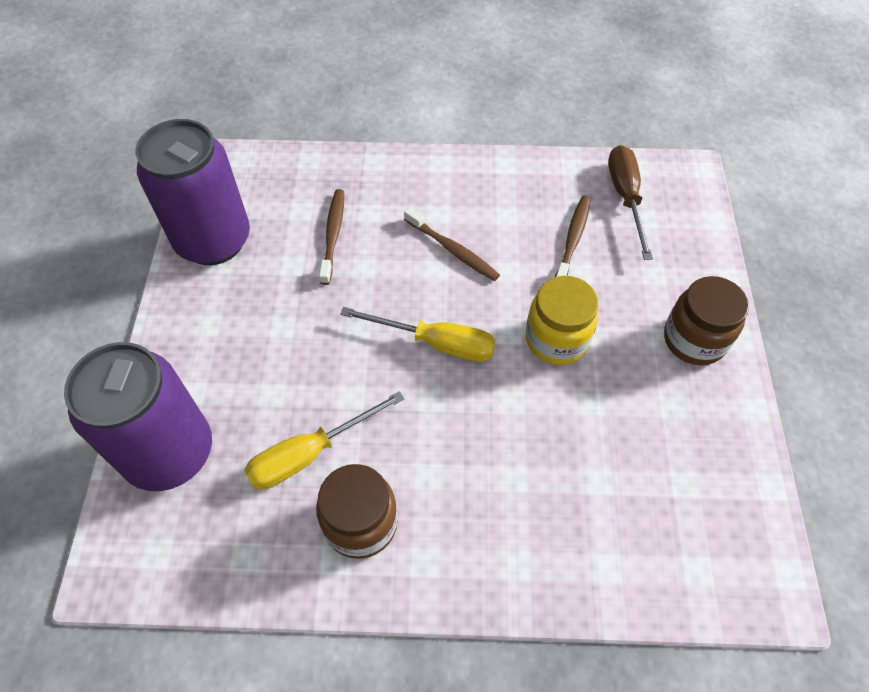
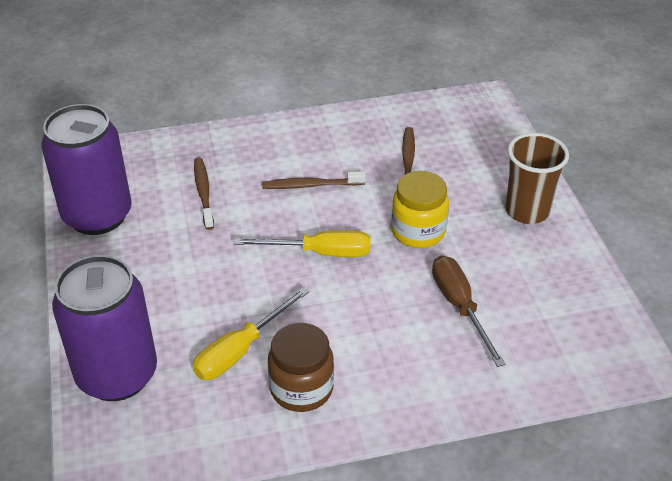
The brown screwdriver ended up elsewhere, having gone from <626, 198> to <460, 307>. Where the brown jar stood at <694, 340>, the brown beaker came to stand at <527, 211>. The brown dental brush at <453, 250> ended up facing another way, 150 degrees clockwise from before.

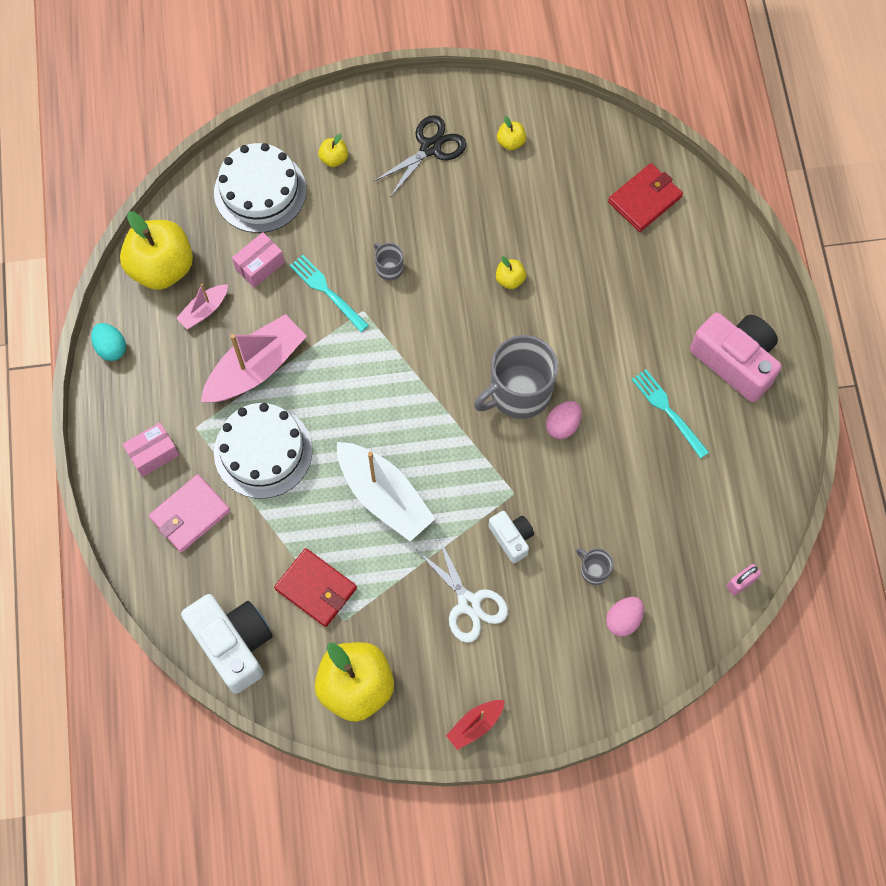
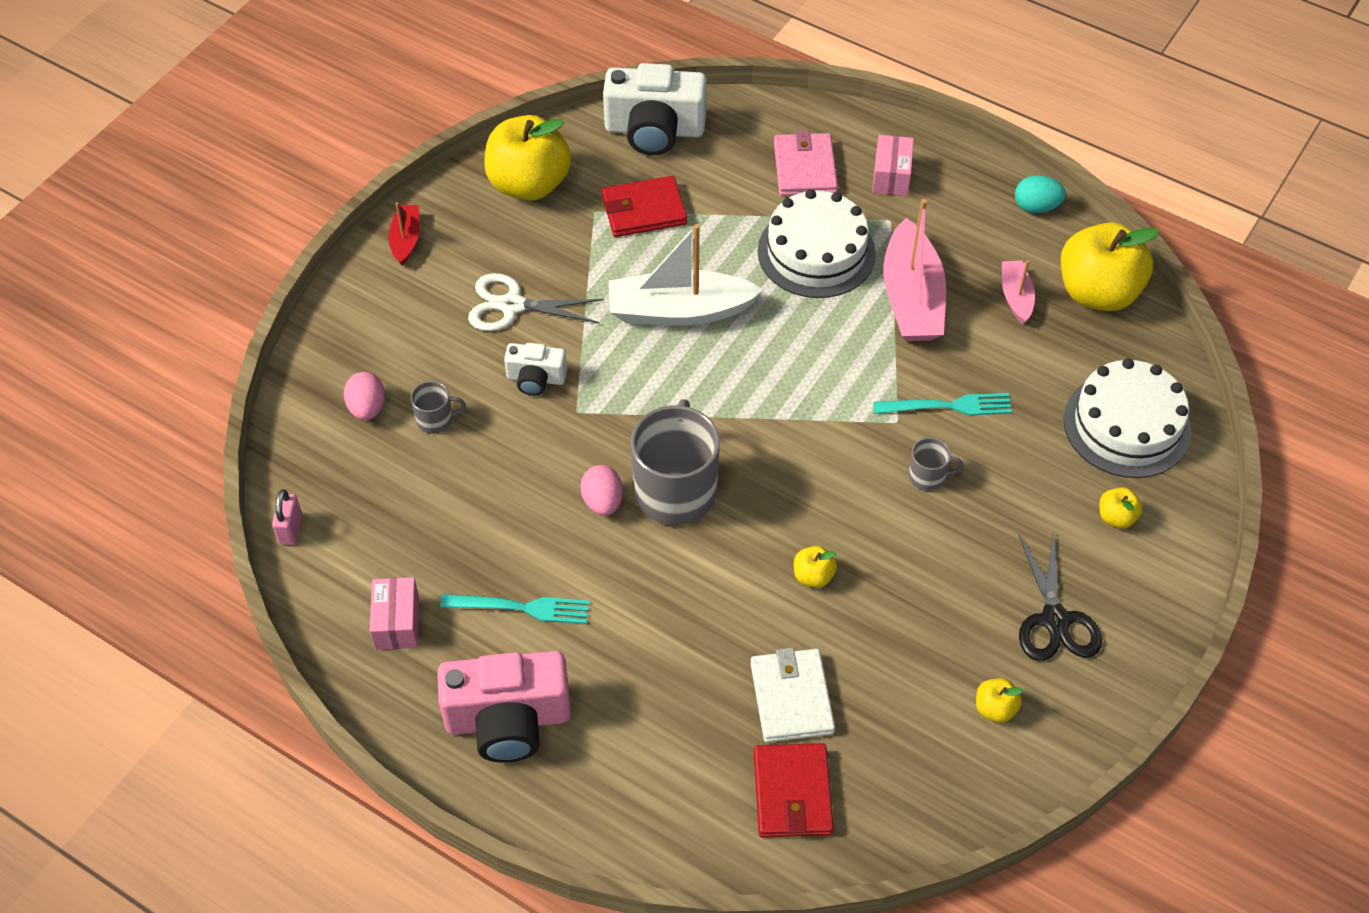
The second view gained the pure white wallet at <791, 698>. The rosy box ended up elsewhere, having gone from <260, 266> to <397, 623>.

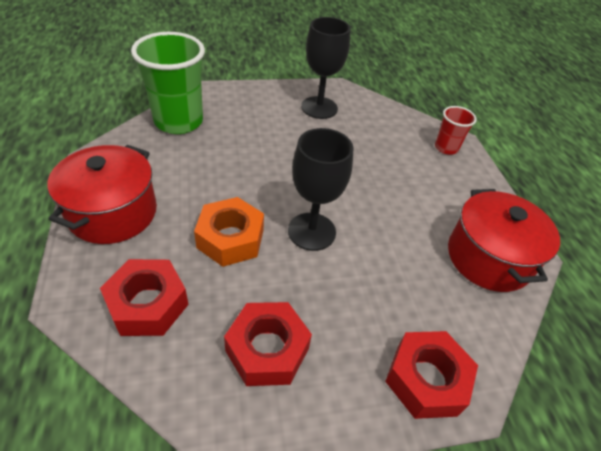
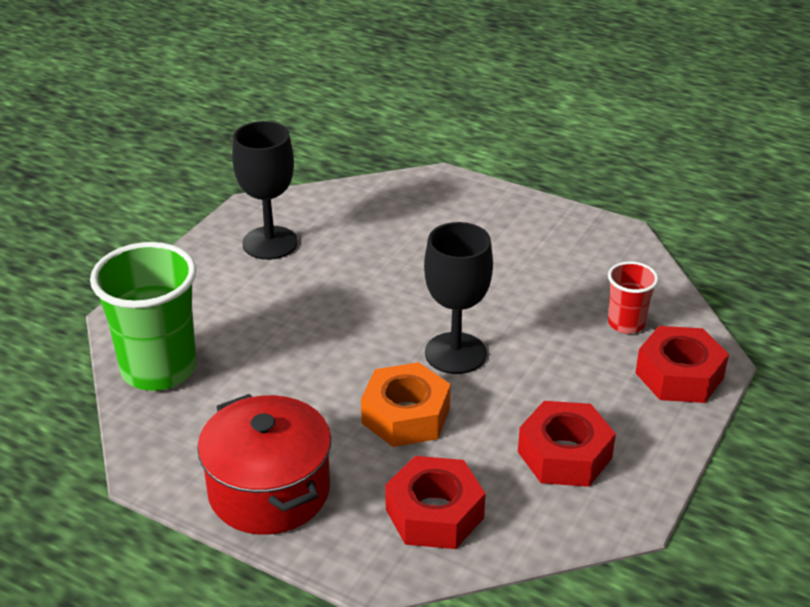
The second view lost the crimson stockpot at <488, 258>. The crimson beaker ended up elsewhere, having gone from <446, 148> to <626, 323>.

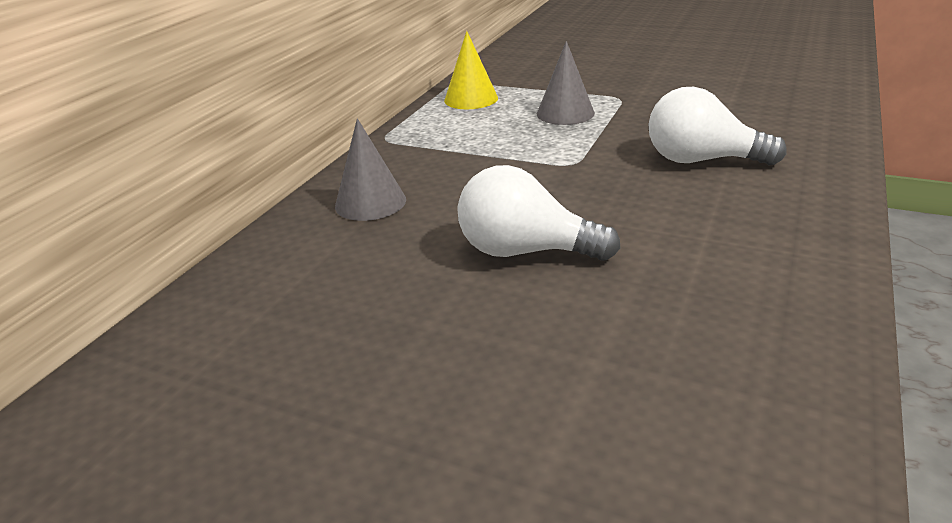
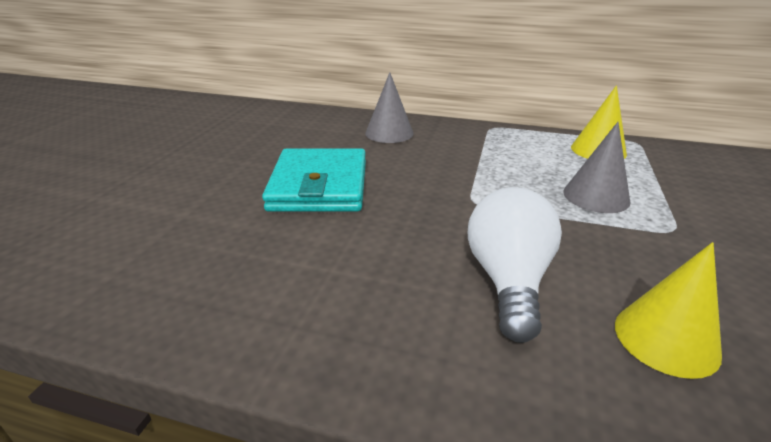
The second view gained the bright yellow cone at <666, 339>. Where the pure white bulb stood at <525, 251>, the teal wallet came to stand at <319, 186>.

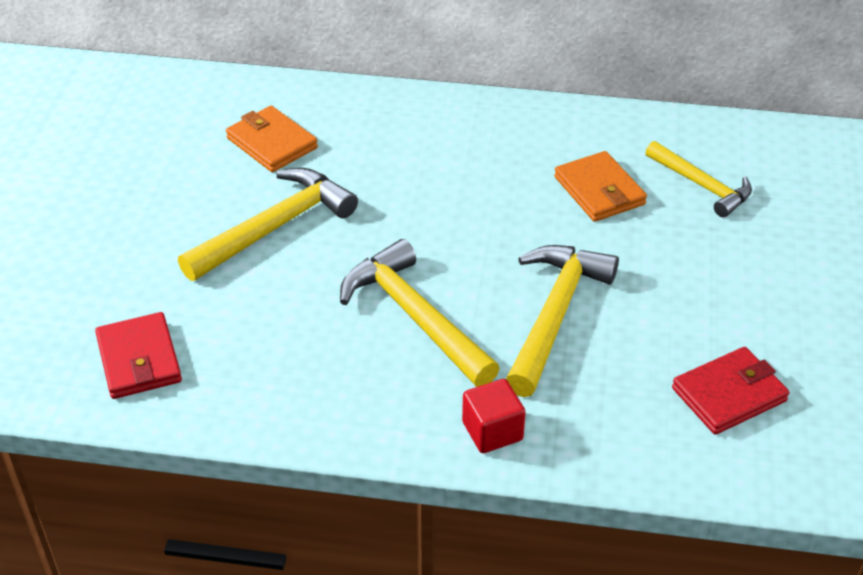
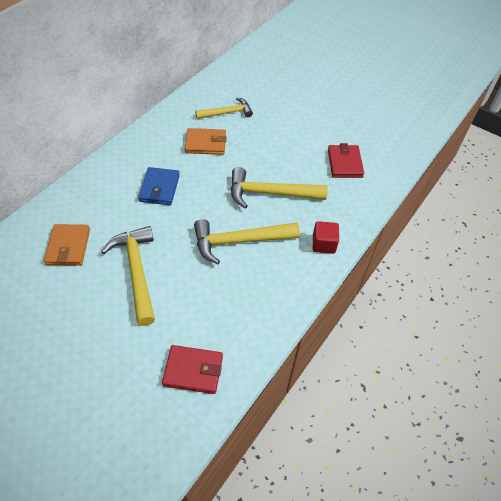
The second view gained the cobalt wallet at <159, 188>. The bright orange wallet at <272, 143> ended up facing another way, 75 degrees counterclockwise from before. The bright yellow hammer at <554, 315> ended up facing another way, 45 degrees counterclockwise from before.

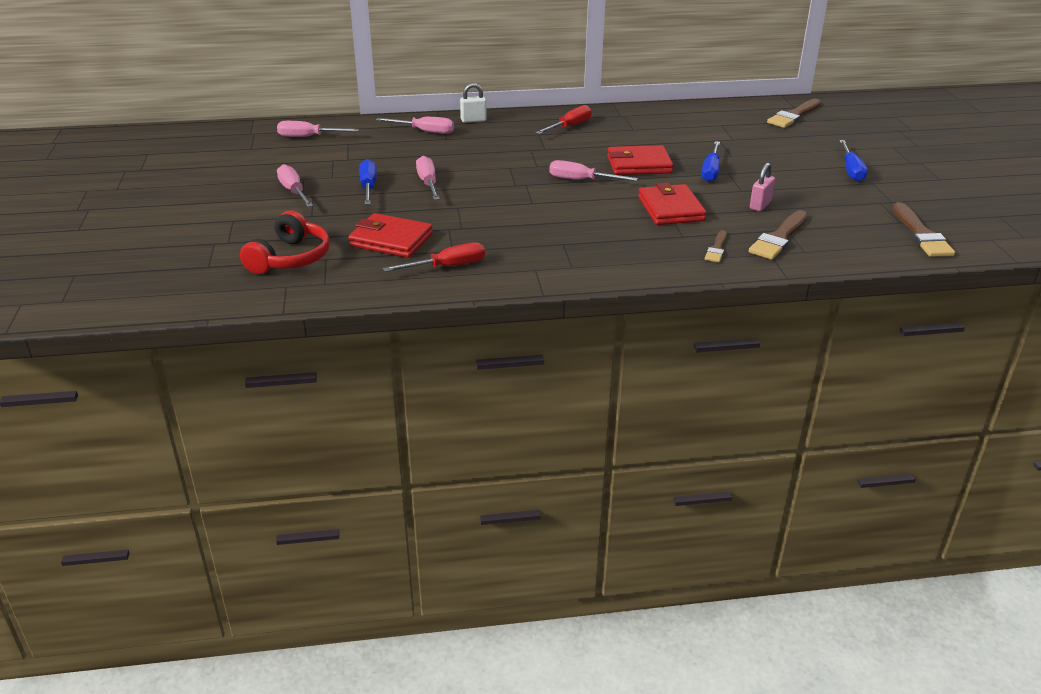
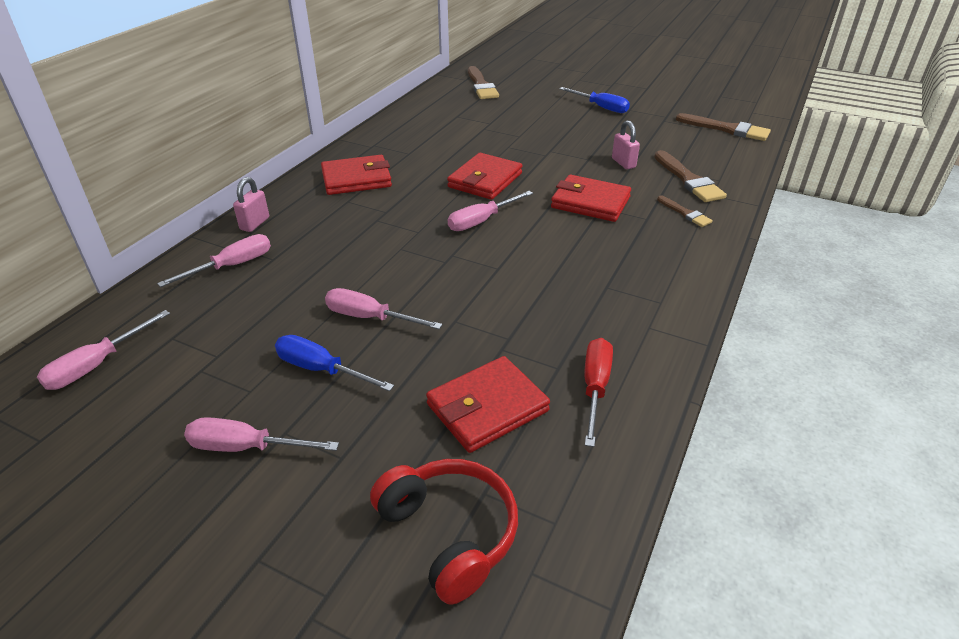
The second view lost the cobalt screwdriver at <711, 171>. Where the crimson screwdriver stood at <569, 127>, the crimson wallet came to stand at <356, 179>. What was the pure white lock at <473, 120> turned into the rosy lock at <255, 223>.

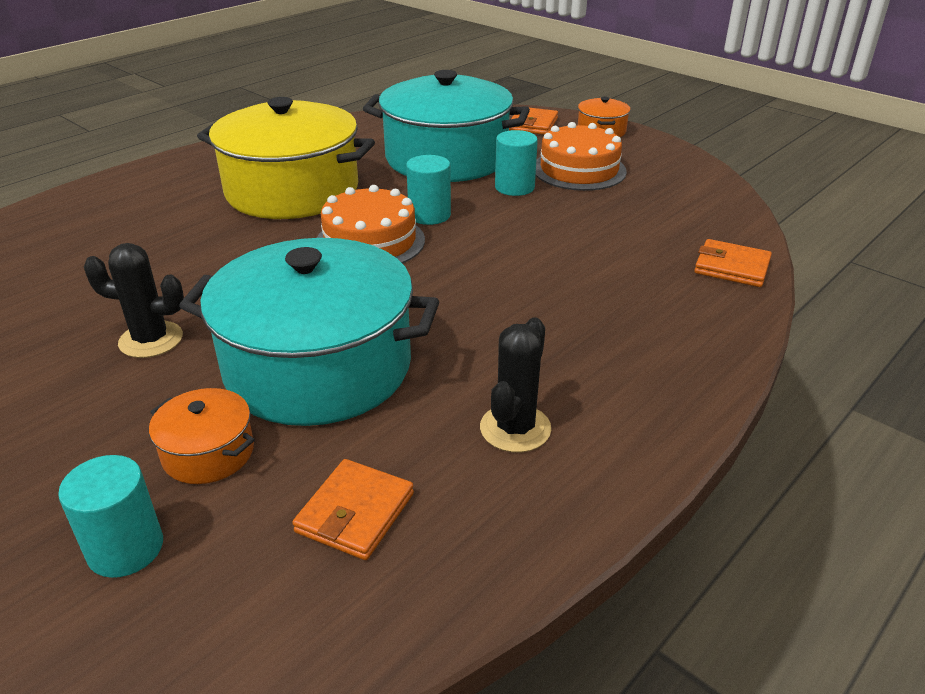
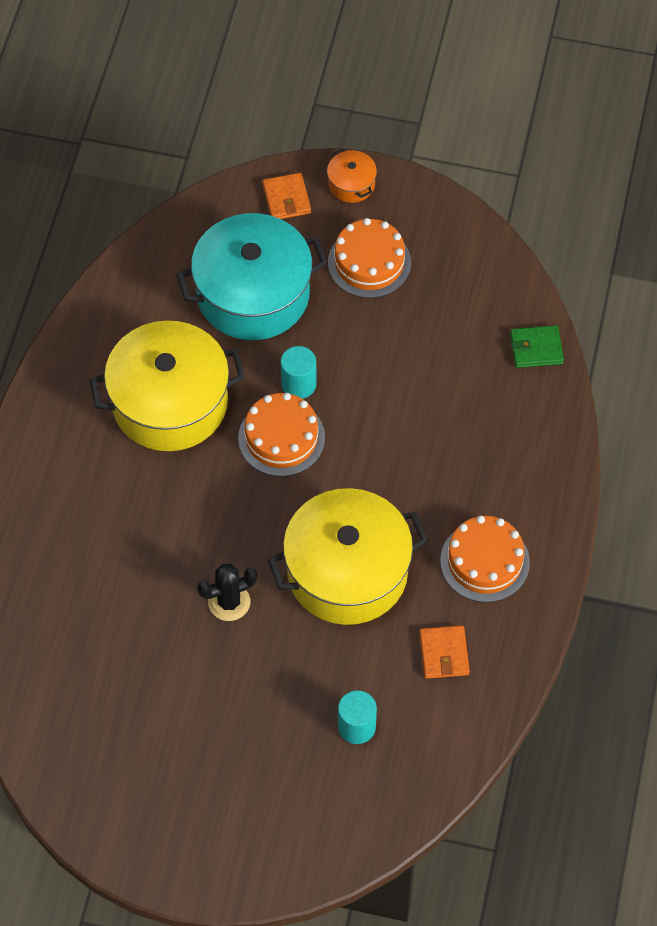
The second view lost the bright orange stockpot at <208, 453>. The second view lost the teal cylinder shape at <514, 187>. Where the black cactus stood at <515, 428>, the bright orange layer cake came to stand at <484, 561>. What was the teal stockpot at <318, 367> turned into the bright yellow stockpot at <347, 572>. What was the bright orange wallet at <731, 267> turned into the green wallet at <536, 348>.

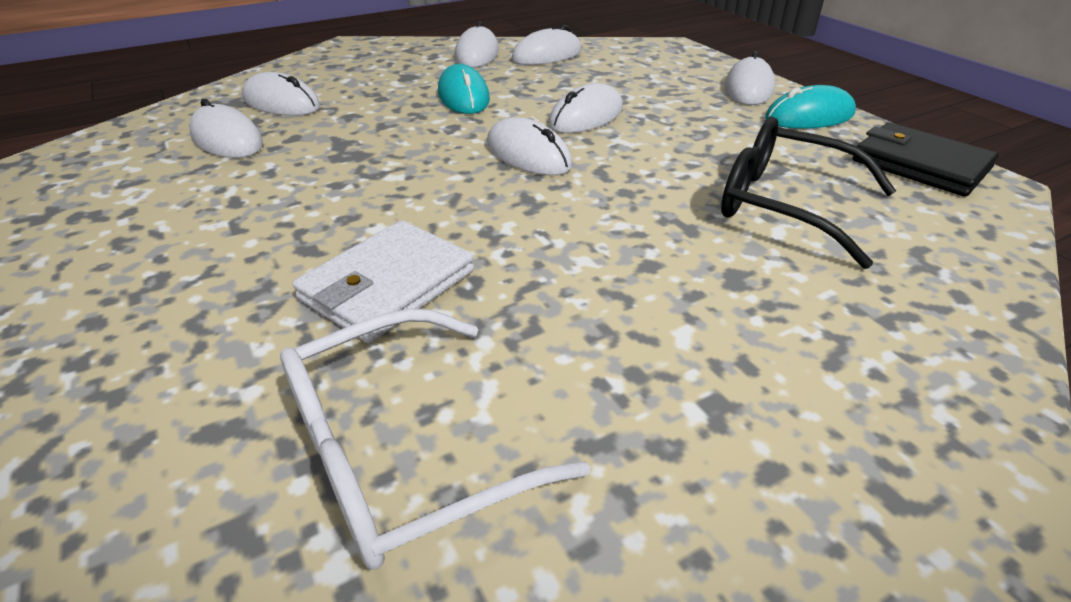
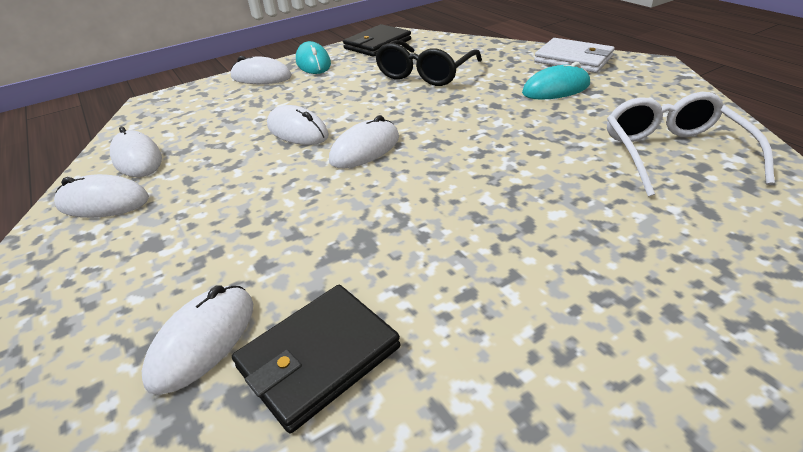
The pure white wallet ended up elsewhere, having gone from <387, 285> to <573, 59>. The teal computer mouse ended up elsewhere, having gone from <463, 96> to <556, 89>. Where the pure white computer mouse stood at <227, 139>, the black wallet came to stand at <318, 357>. The pure white spectacles at <401, 453> ended up facing another way, 150 degrees counterclockwise from before.

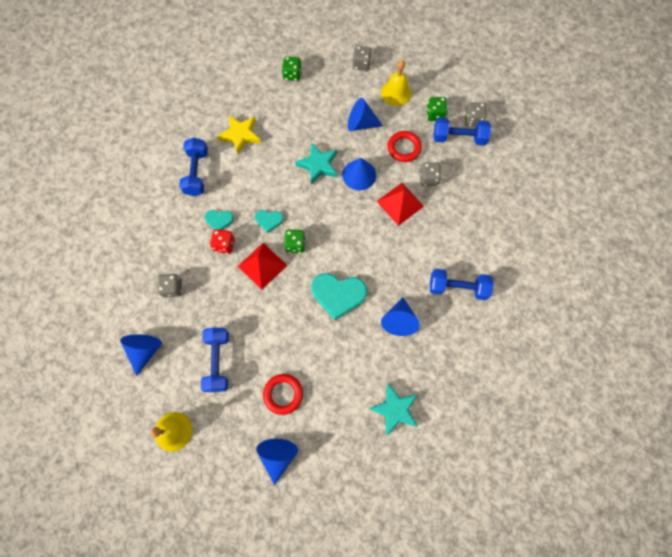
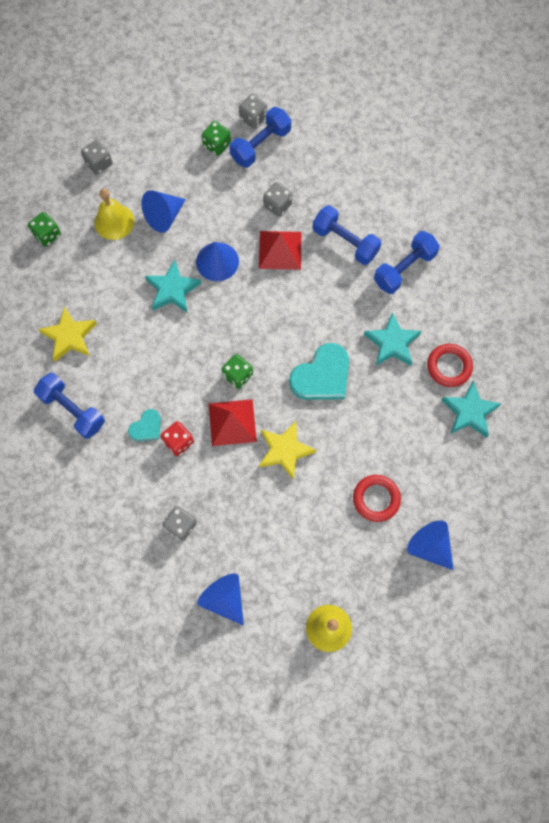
The second view lost the teal love heart at <269, 220>. The second view gained the bright yellow star at <285, 450>. The cobalt hand weight ended up elsewhere, having gone from <218, 361> to <345, 242>. The bright yellow hand bell ended up elsewhere, having gone from <396, 93> to <114, 222>. The crimson ring ended up elsewhere, having gone from <404, 148> to <449, 366>. Where the cobalt cone stood at <399, 320>, the teal star came to stand at <392, 343>.

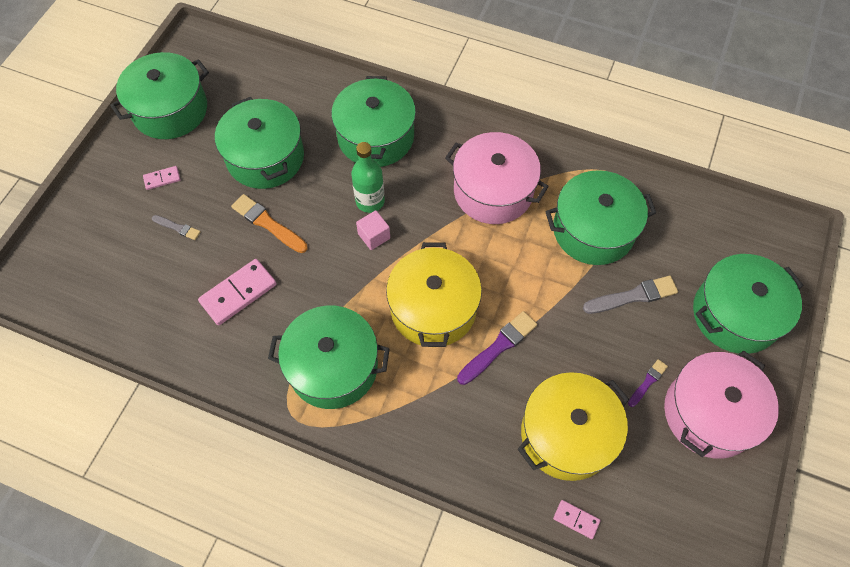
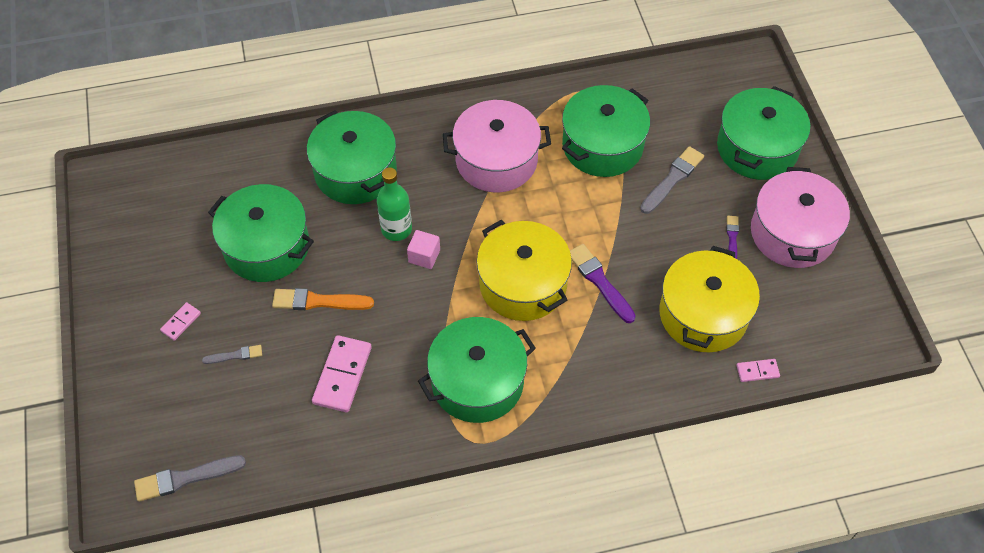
The second view lost the green stockpot at <170, 110>. The second view gained the ash-grey paintbrush at <186, 478>. The purple paintbrush at <498, 347> ended up facing another way, 45 degrees counterclockwise from before.

